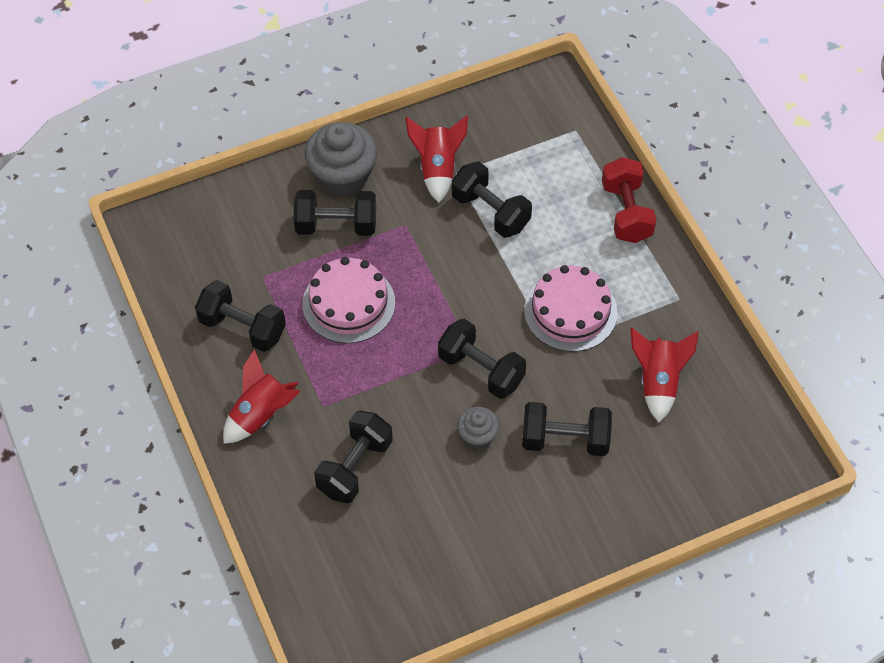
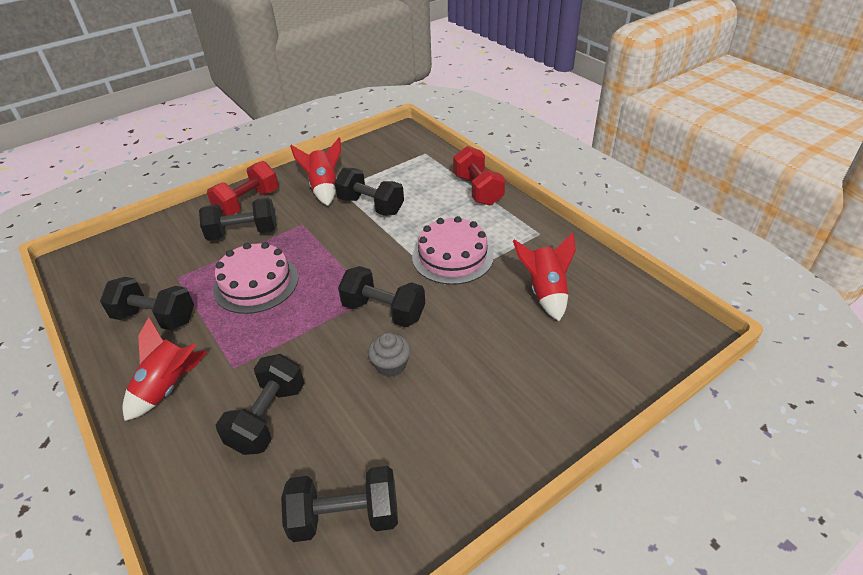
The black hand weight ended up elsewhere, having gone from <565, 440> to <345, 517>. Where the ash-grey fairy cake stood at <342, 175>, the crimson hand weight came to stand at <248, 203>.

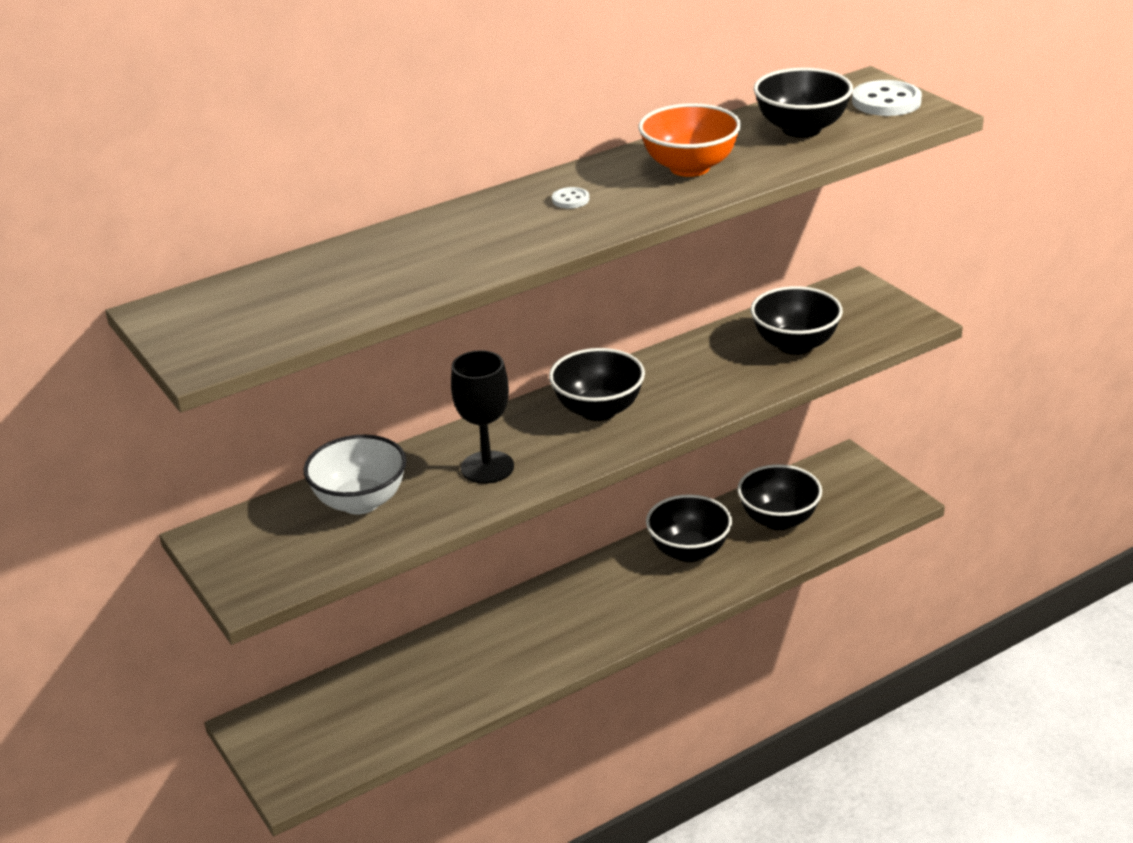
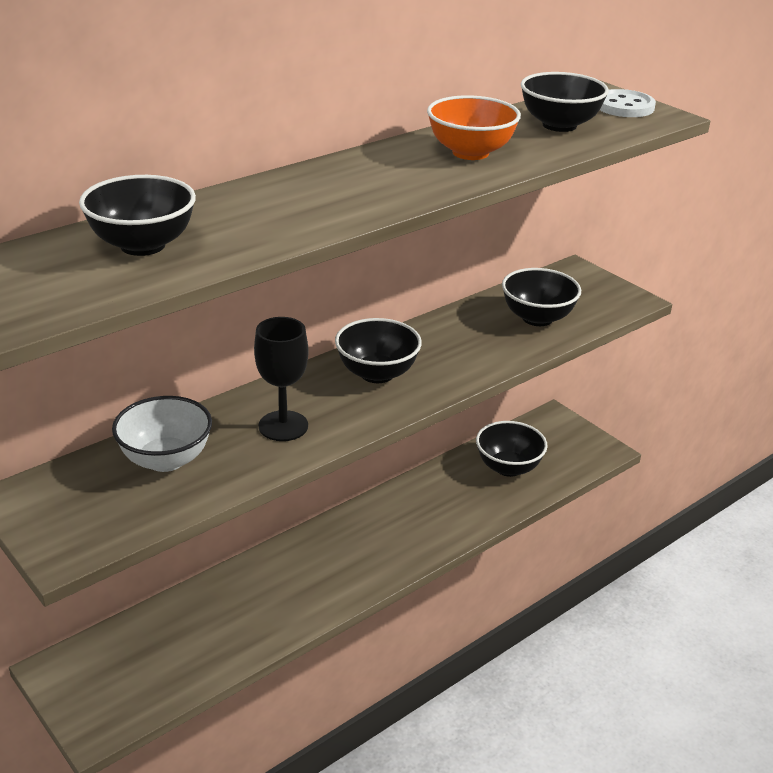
The second view lost the pure white button at <570, 200>. The black serving bowl ended up elsewhere, having gone from <689, 551> to <142, 245>.

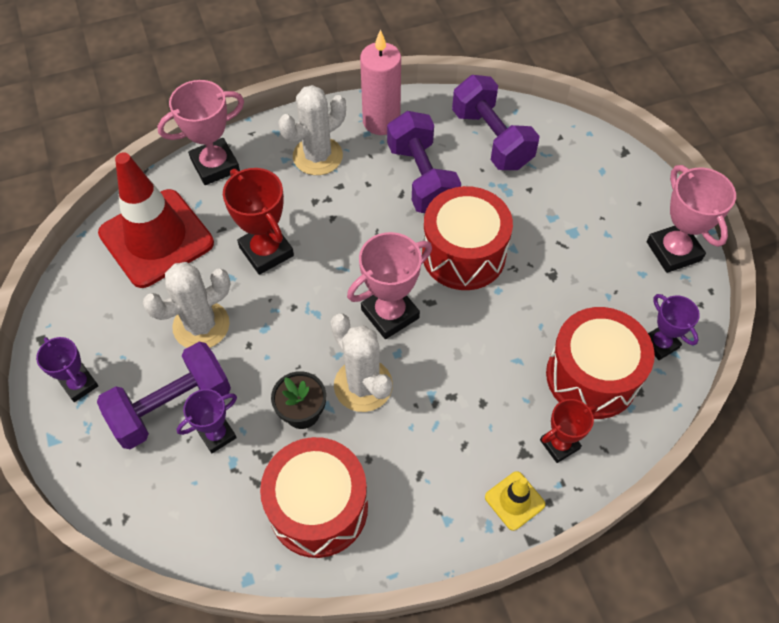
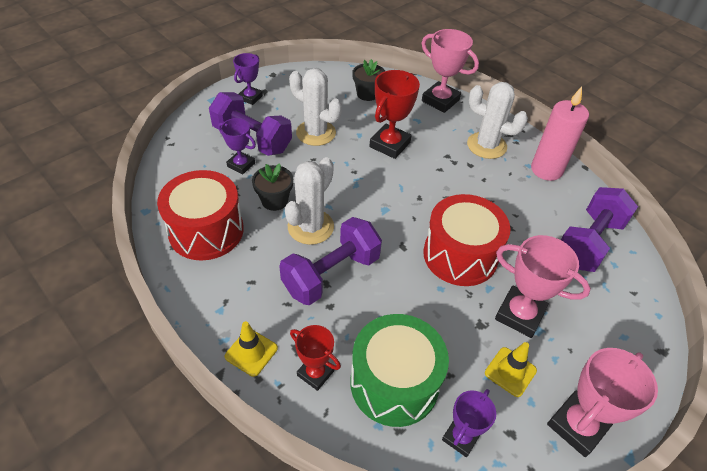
The second view gained the bright yellow road cone at <510, 372>. The rosy trophy ended up elsewhere, having gone from <390, 314> to <519, 314>. The purple hand weight ended up elsewhere, having gone from <421, 178> to <331, 274>. Where the crimson road cone stood at <156, 238>, the black plant pot came to stand at <367, 94>. What was the crimson snare drum at <591, 376> turned into the green snare drum at <394, 383>.

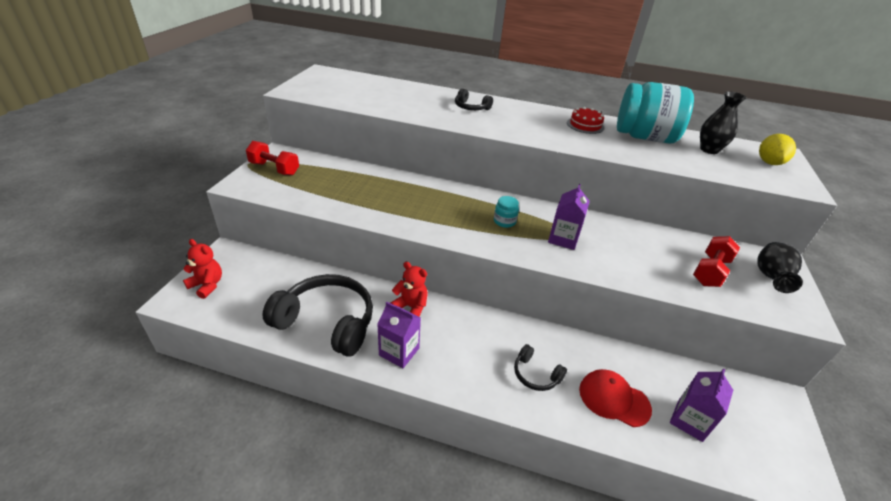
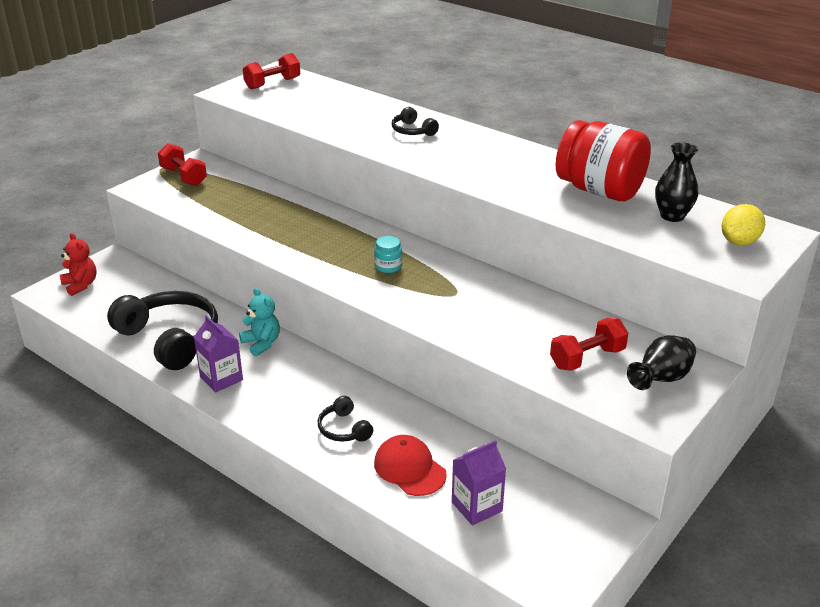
The second view lost the purple milk carton at <563, 239>. The second view lost the crimson layer cake at <585, 125>. The second view gained the crimson hand weight at <272, 83>. What was the crimson teddy at <411, 307> turned into the teal teddy at <261, 343>. What was the teal jar at <644, 137> turned into the crimson jar at <599, 190>.

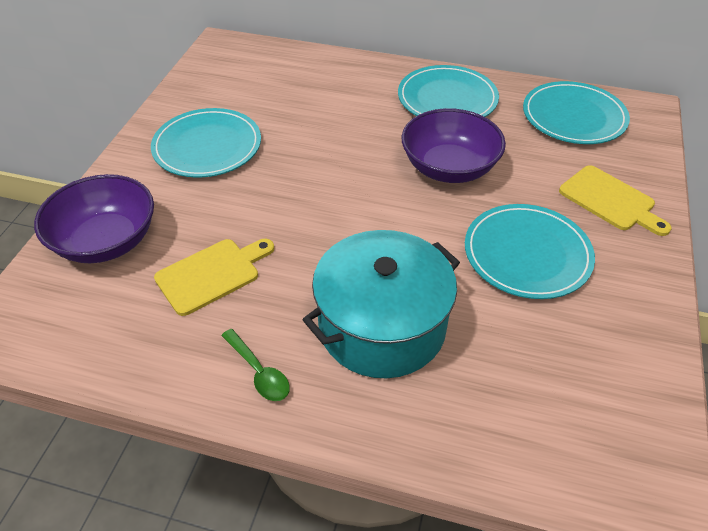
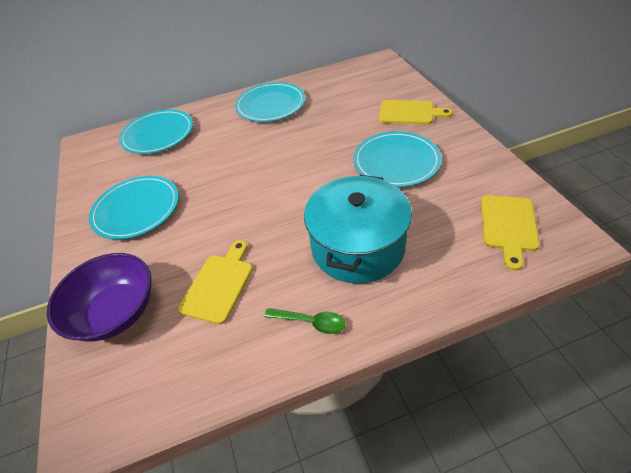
The second view lost the purple serving bowl at <449, 168>. The second view gained the bright yellow chopping board at <508, 226>. The teal plate ended up elsewhere, having gone from <573, 117> to <158, 134>.

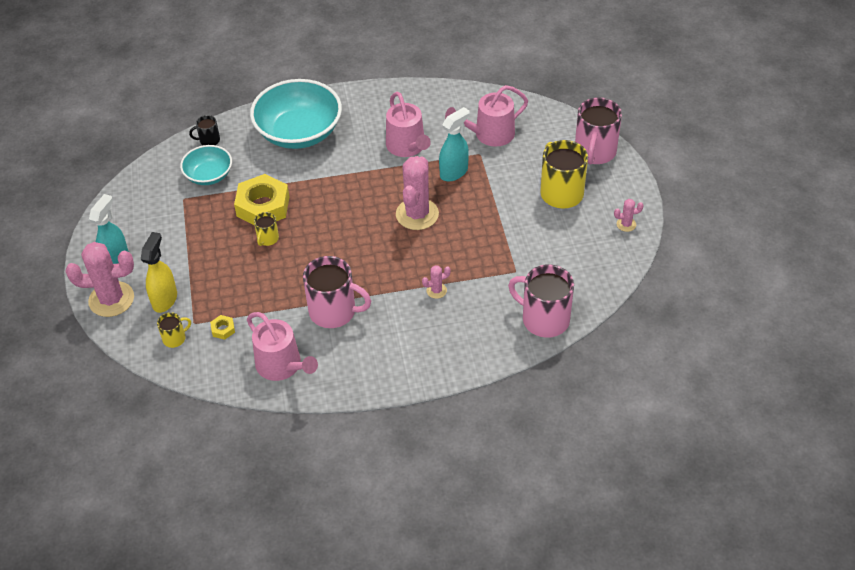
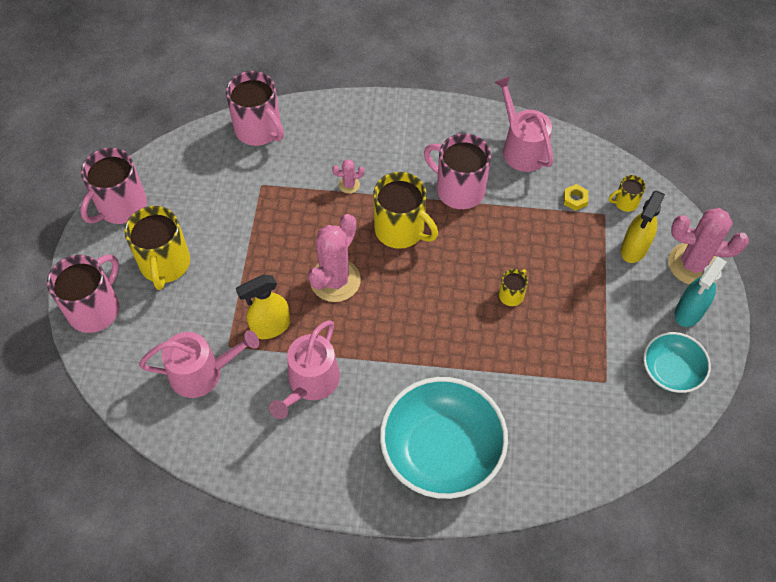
The second view lost the black coffee mug at <209, 140>. The second view lost the bright yellow hexagon nut at <263, 206>. The second view gained the bright yellow coffee mug at <401, 230>. The teal serving bowl ended up elsewhere, having gone from <209, 175> to <671, 371>. Where the rosy cactus stood at <626, 224>, the rosy coffee mug came to stand at <121, 206>. What was the teal spray bottle at <454, 172> turned into the bright yellow spray bottle at <270, 327>. The rosy watering pot at <407, 147> ended up facing another way, 150 degrees counterclockwise from before.

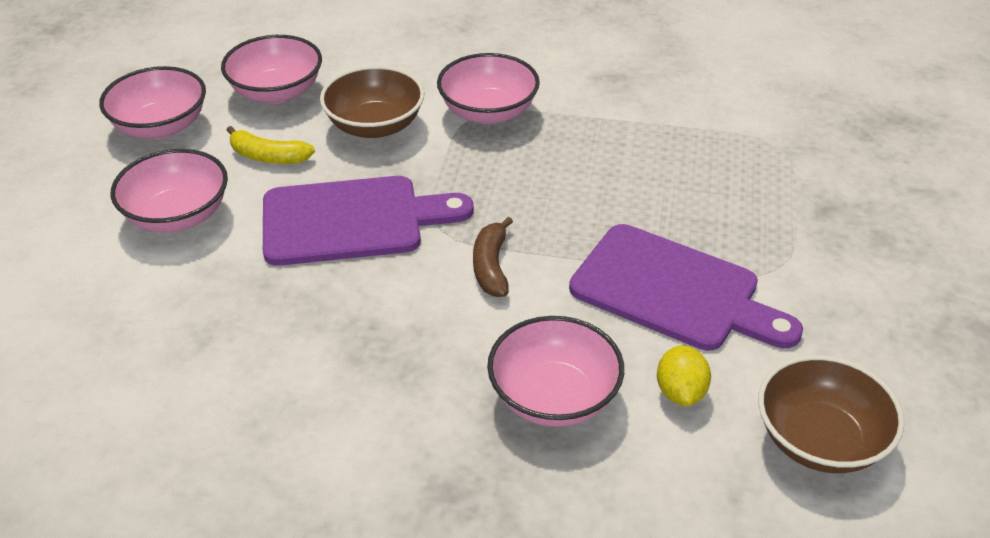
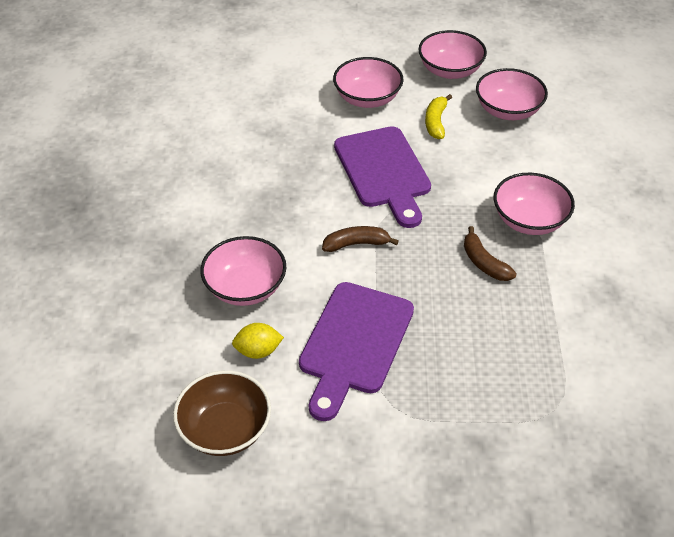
The second view lost the brown serving bowl at <375, 125>. The second view gained the brown banana at <484, 263>.

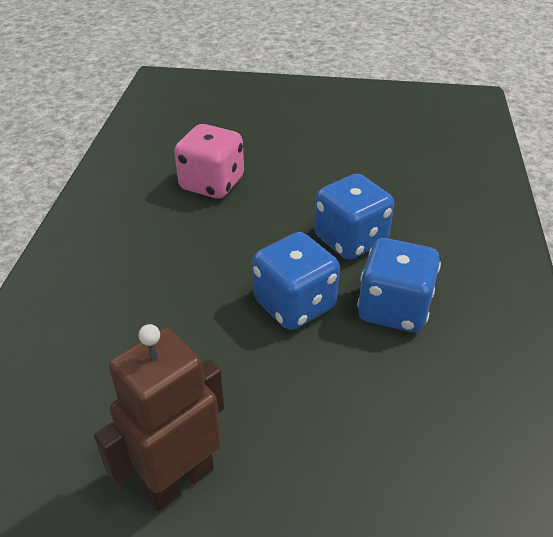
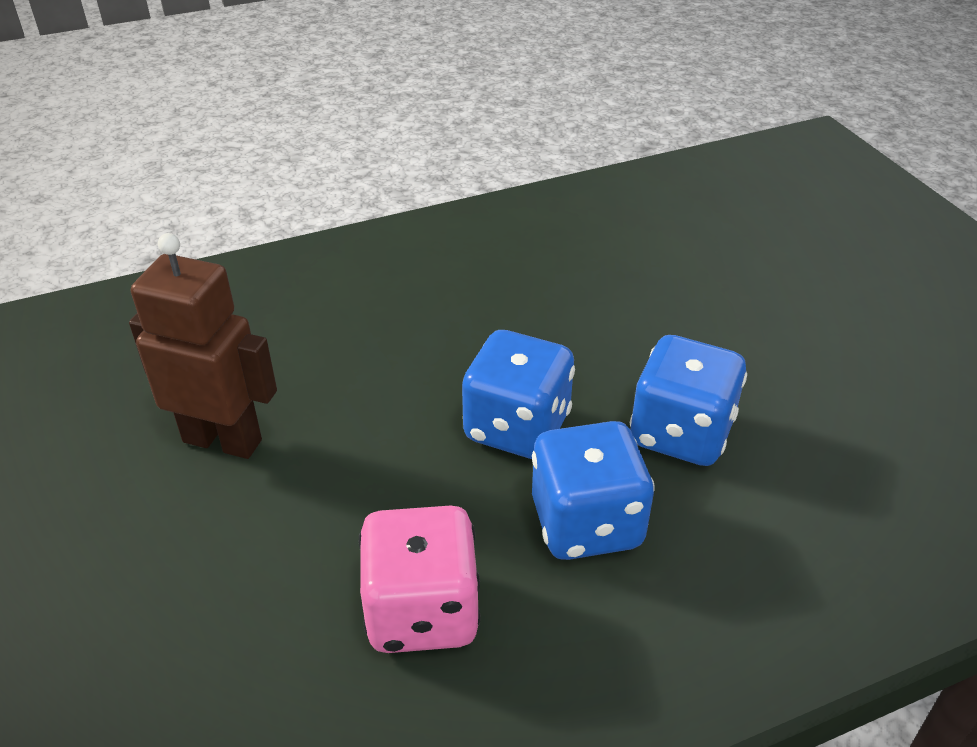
The rosy game die ended up elsewhere, having gone from <212, 184> to <422, 611>.

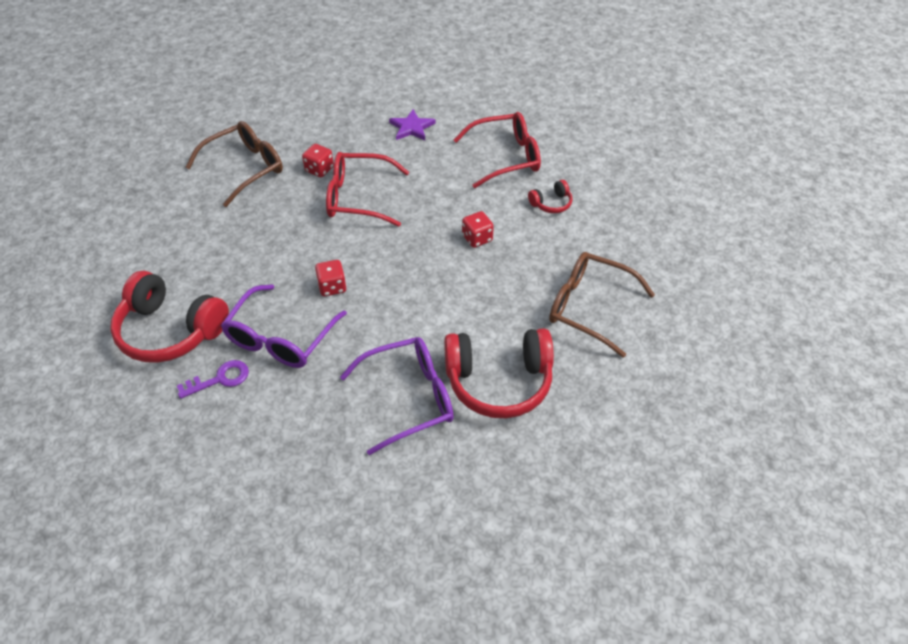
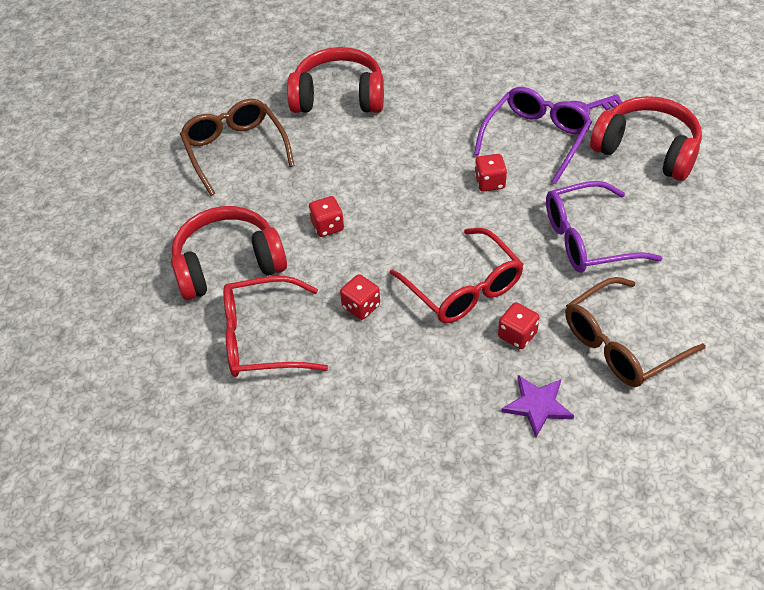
The second view gained the crimson game die at <361, 306>. The purple spectacles ended up elsewhere, having gone from <409, 398> to <588, 239>. The purple star ended up elsewhere, having gone from <412, 127> to <537, 405>. The crimson spectacles at <358, 197> ended up facing another way, 45 degrees clockwise from before. The brown spectacles at <589, 307> ended up facing another way, 150 degrees counterclockwise from before. The size of the crimson headphones at <551, 203> changed by a factor of 2.20.

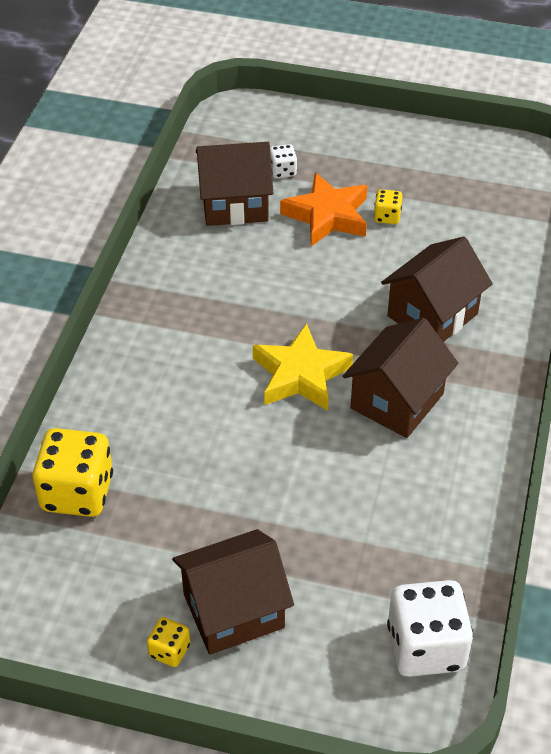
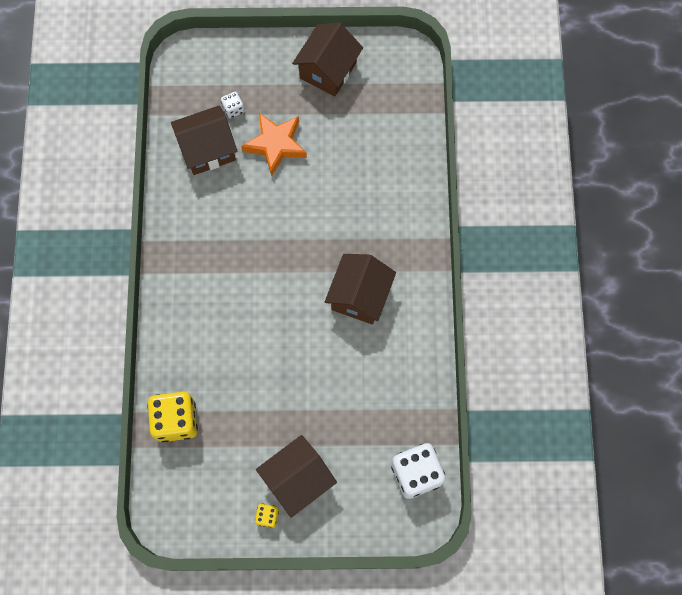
The second view lost the bright yellow star at <300, 375>. The second view lost the bright yellow game die at <387, 216>. The brown cottage ended up elsewhere, having gone from <432, 315> to <328, 70>.

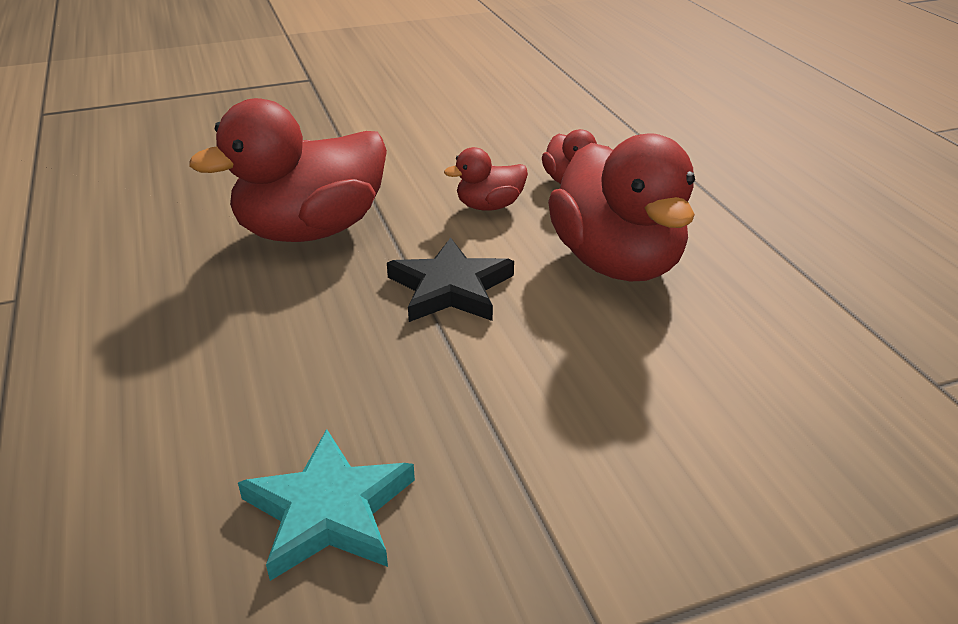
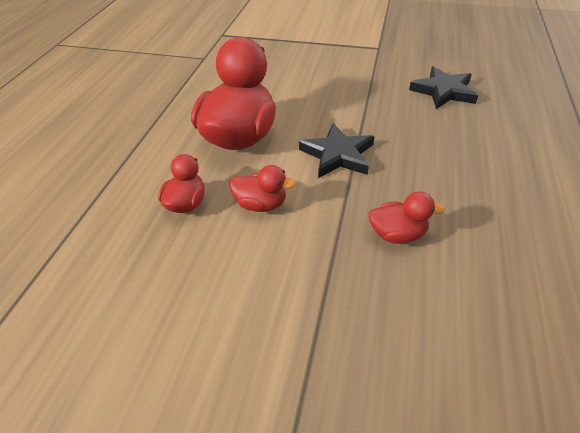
What was the teal star at <329, 511> turned into the black star at <443, 91>. The size of the crimson rubber duck at <311, 230> changed by a factor of 0.47.

